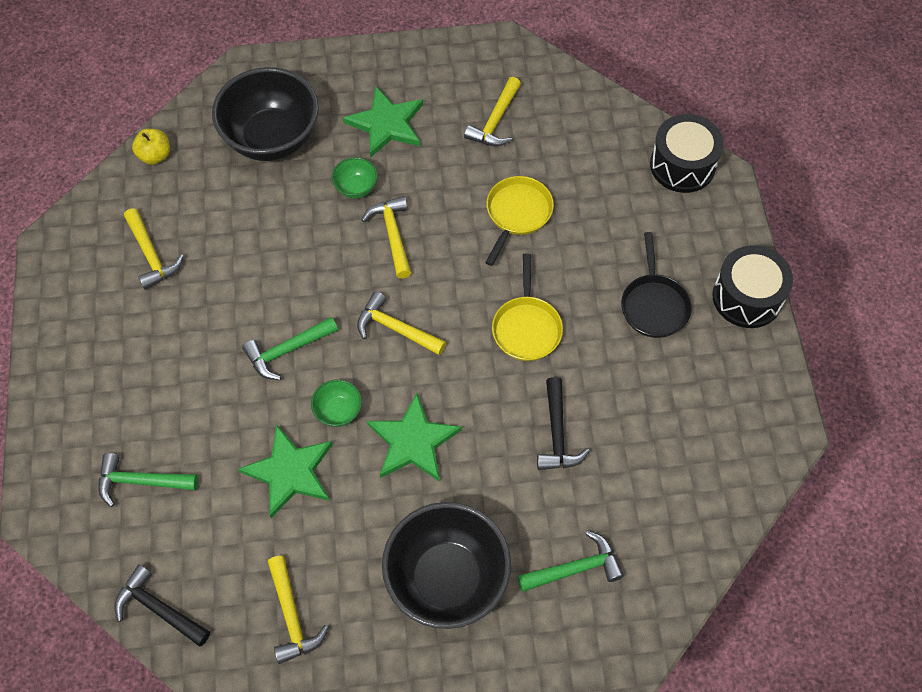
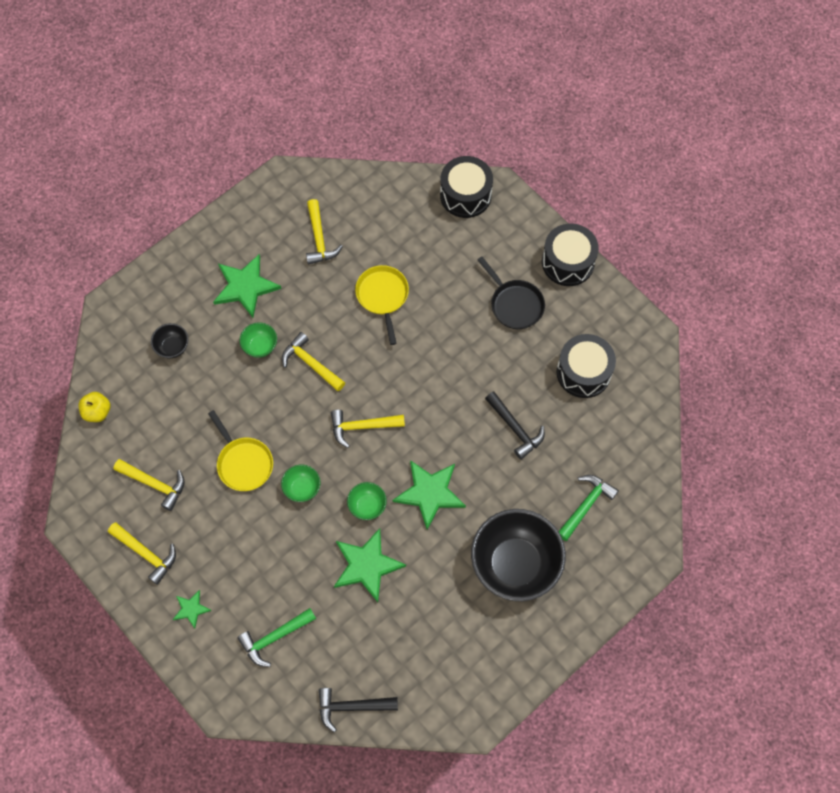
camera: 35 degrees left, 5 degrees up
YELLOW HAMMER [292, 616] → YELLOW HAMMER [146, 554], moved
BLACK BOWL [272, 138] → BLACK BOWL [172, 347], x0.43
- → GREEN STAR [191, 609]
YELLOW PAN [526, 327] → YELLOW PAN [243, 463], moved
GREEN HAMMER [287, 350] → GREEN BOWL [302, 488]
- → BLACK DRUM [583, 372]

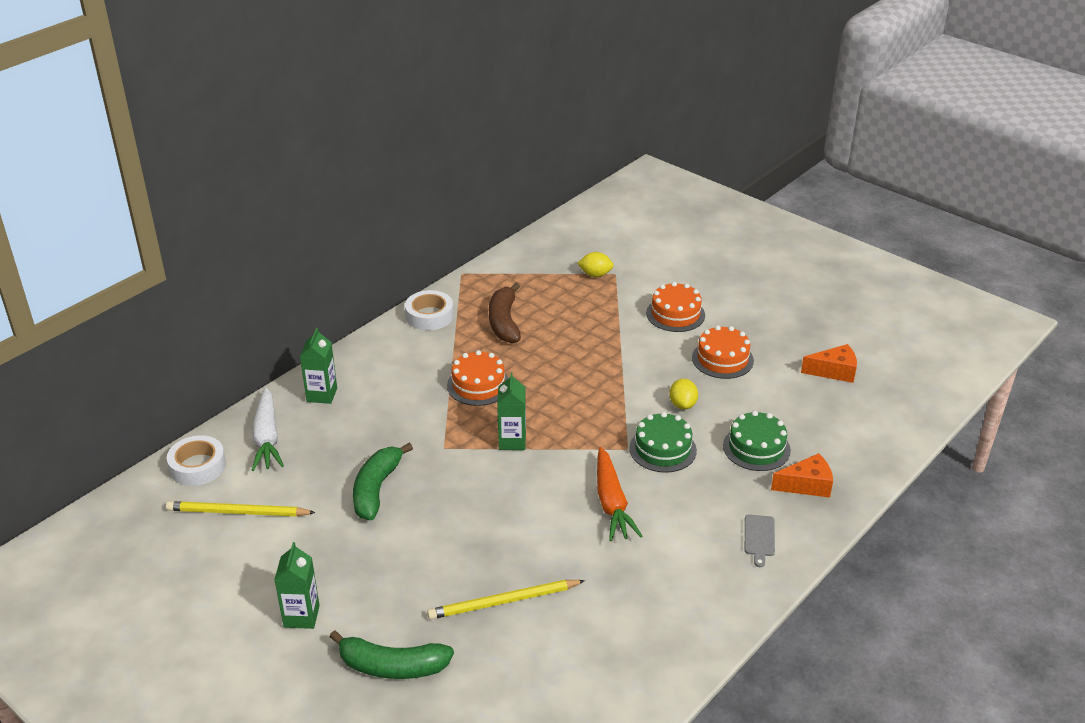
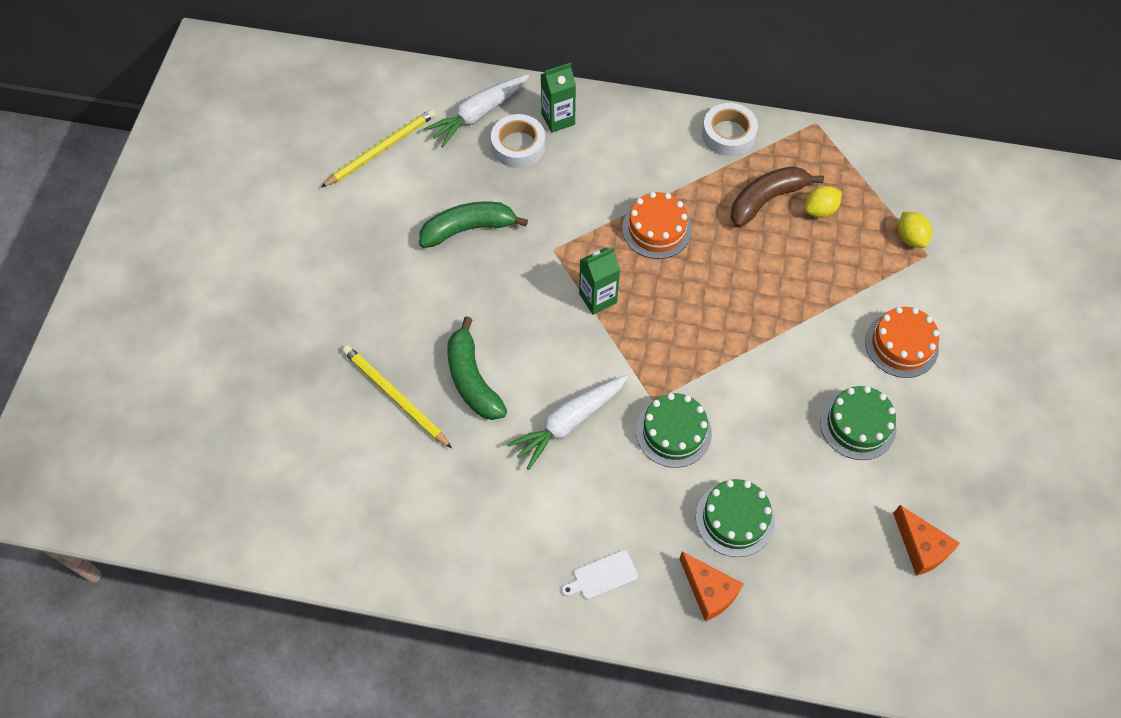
camera: 60 degrees right, 25 degrees up
YELLOW PENCIL [237, 512] → YELLOW PENCIL [381, 149], 75 degrees clockwise
GREEN BANANA [392, 666] → GREEN BANANA [472, 379], moved
WHITE TAPE [198, 466] → WHITE TAPE [518, 146], moved
ORANGE CARROT [611, 503] → WHITE CARROT [568, 422]
GREY CUTTING BOARD [759, 538] → WHITE CUTTING BOARD [602, 576]
YELLOW LEMON [682, 405] → YELLOW LEMON [820, 210], moved
ORANGE CAKE [722, 359] → GREEN CAKE [858, 425]
GREEN CARTON [301, 616] → -

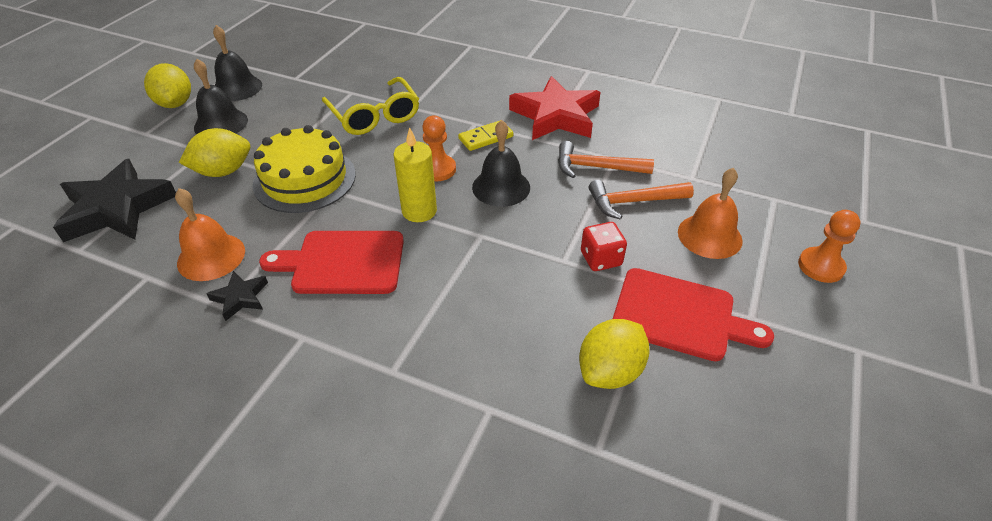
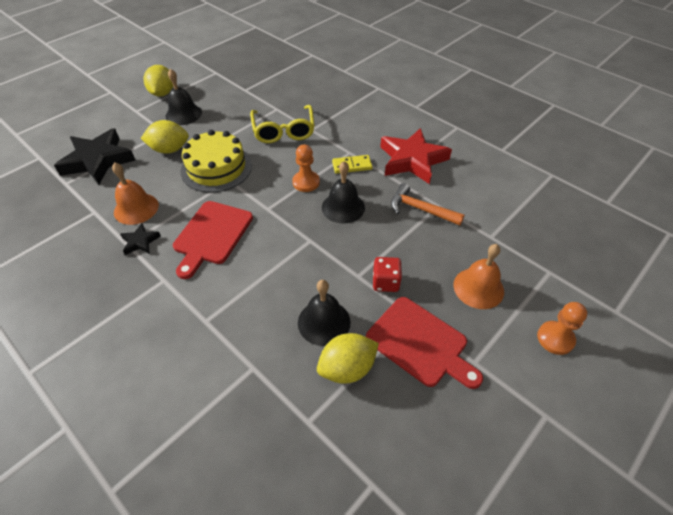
camera: 20 degrees right, 5 degrees up
RED CUTTING BOARD [343, 262] → RED CUTTING BOARD [212, 235], 90 degrees counterclockwise
BLACK BELL [237, 88] → BLACK BELL [324, 322], moved
YELLOW CANDLE [419, 211] → -
ORANGE HAMMER [633, 202] → -

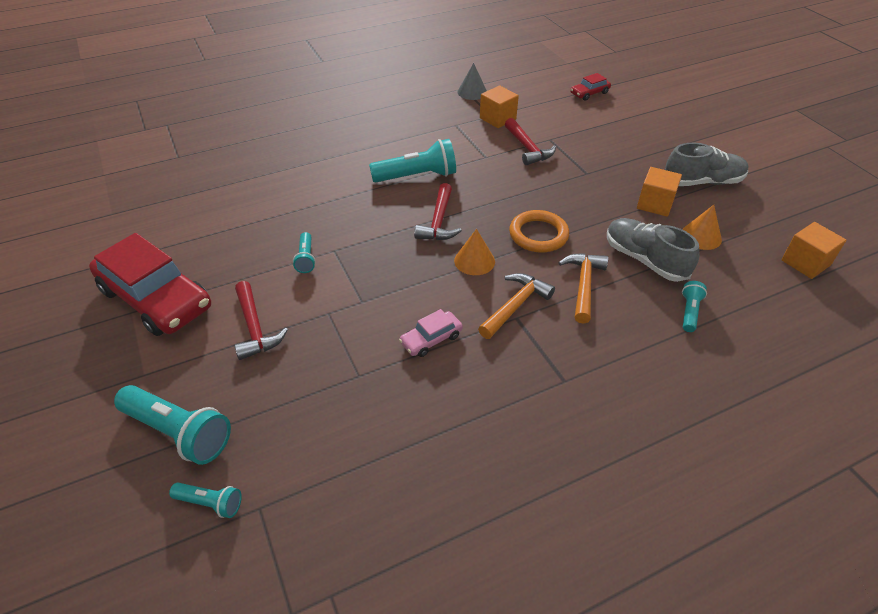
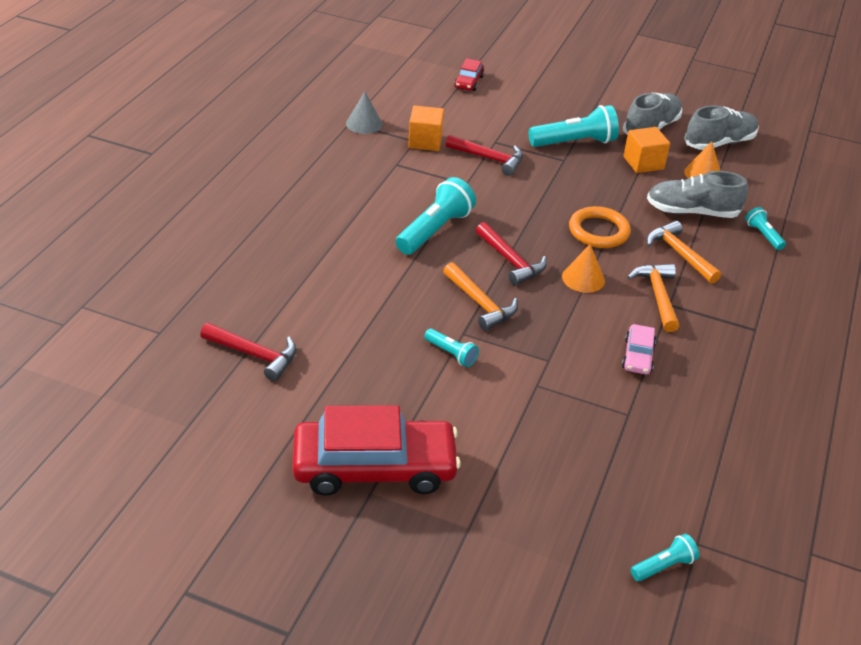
camera: 45 degrees left, 5 degrees down
RED HAMMER [255, 328] → RED HAMMER [255, 355], moved
- → ORANGE HAMMER [480, 304]
TURQUOISE FLASHLIGHT [179, 432] → TURQUOISE FLASHLIGHT [574, 142], moved
- → GREY SHOE [719, 143]
ORANGE CUBE [805, 263] → -

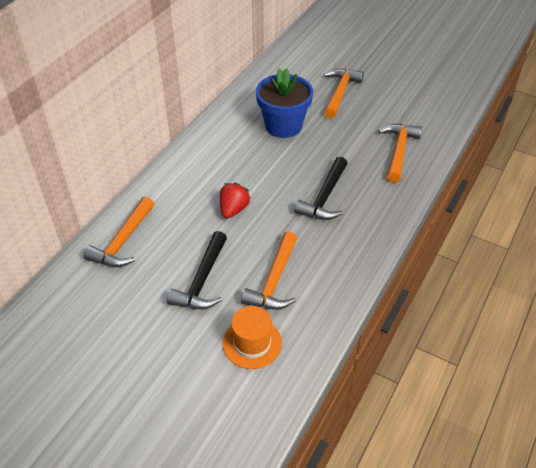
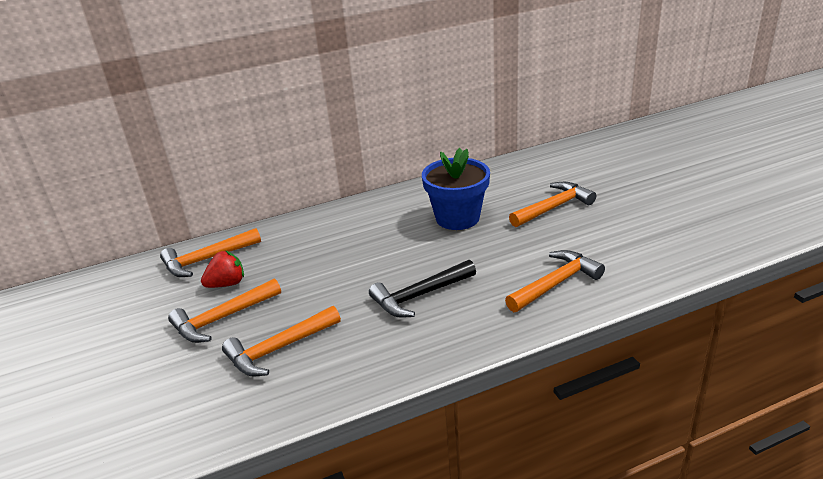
camera: 40 degrees right, 15 degrees down
BLACK HAMMER [202, 280] → ORANGE HAMMER [222, 318]
RED STRAWBERRY [233, 209] → RED STRAWBERRY [227, 284], moved
ORANGE HAT [252, 343] → -

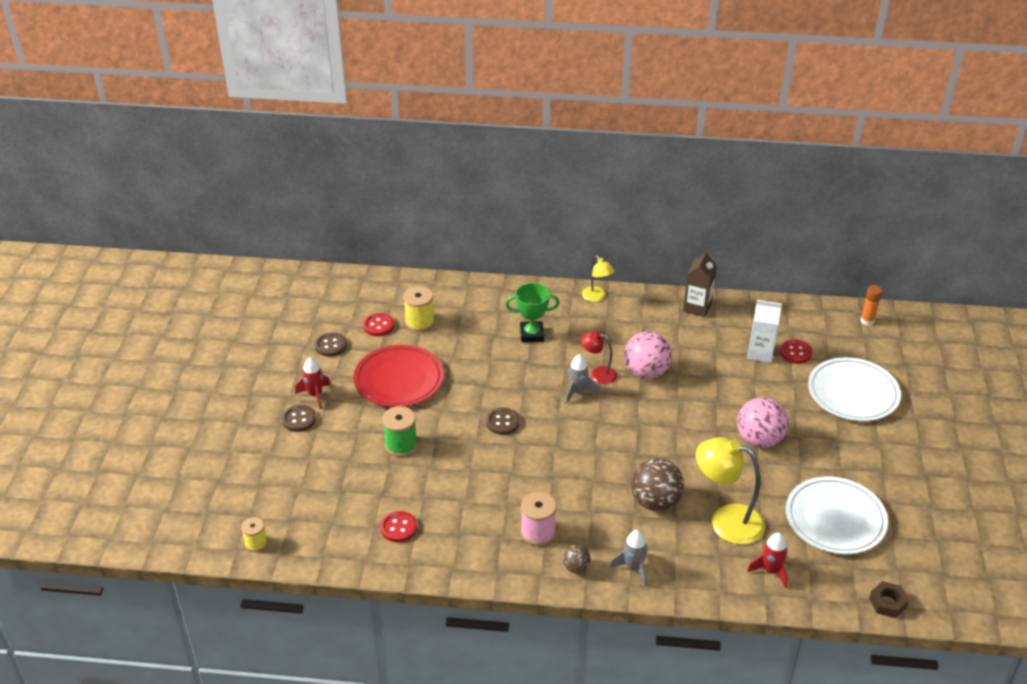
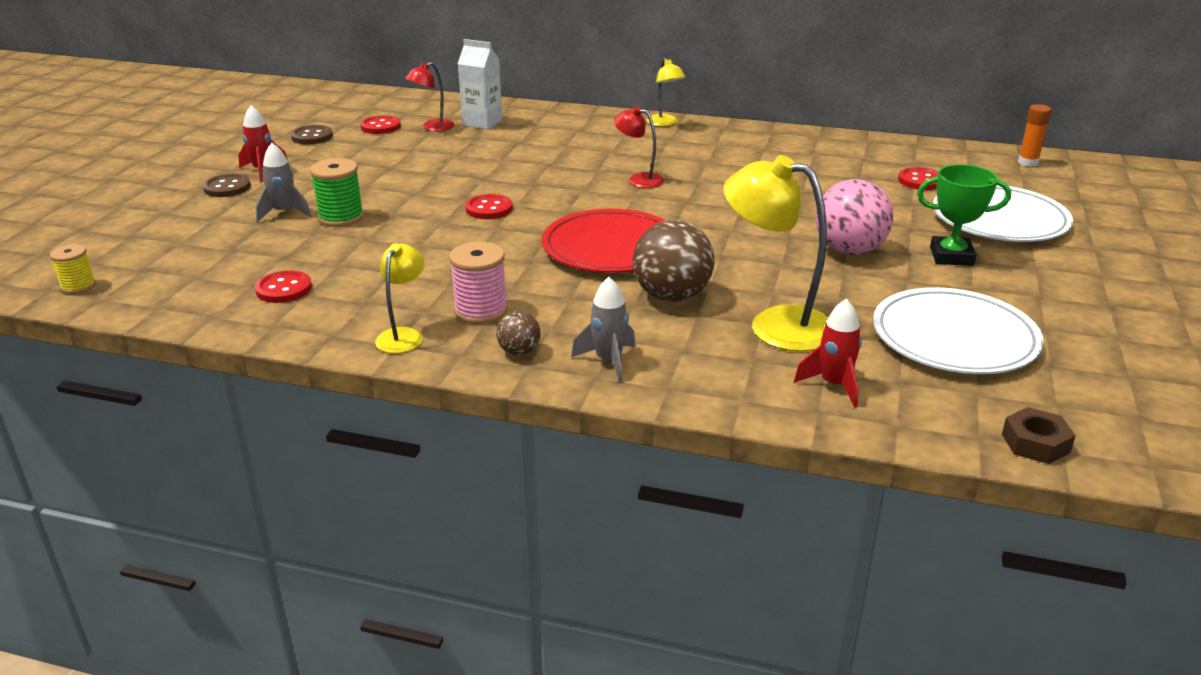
camera: 10 degrees right, 10 degrees down
GREY ROCKET [577, 392] → GREY ROCKET [284, 213], moved
- → YELLOW LAMP [403, 335]
YELLOW SPOOL [420, 322] → RED LAMP [432, 127]
WHITE CARTON [760, 353] → WHITE CARTON [482, 123], moved
BROWN BUTTON [502, 422] → RED BUTTON [489, 209]
RED PLATE [398, 379] → RED PLATE [611, 247], moved
GREEN TROPHY [532, 334] → GREEN TROPHY [951, 256], moved
PINK BALL [646, 372] → -
BROWN CARTON [697, 307] → -

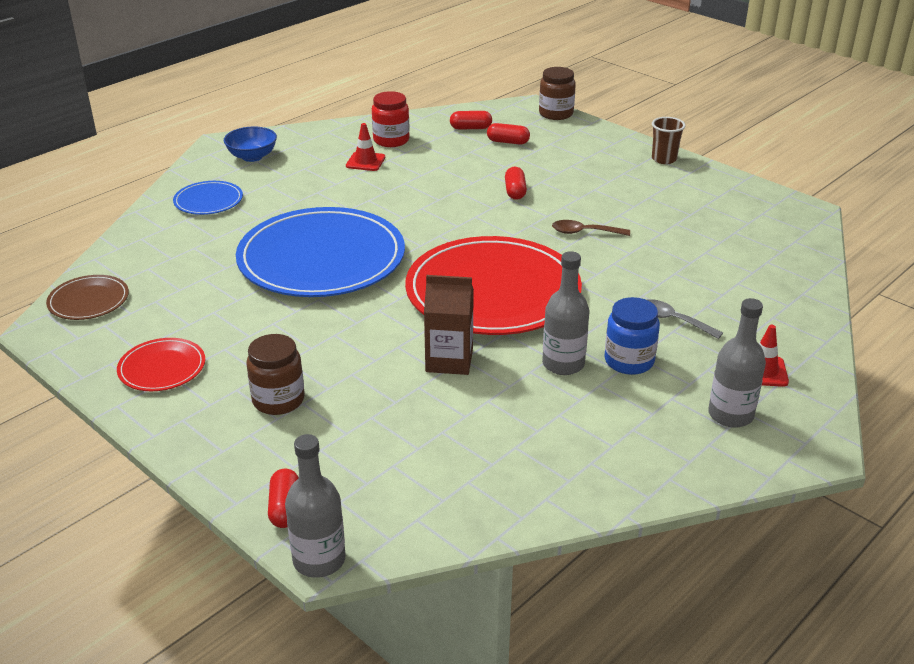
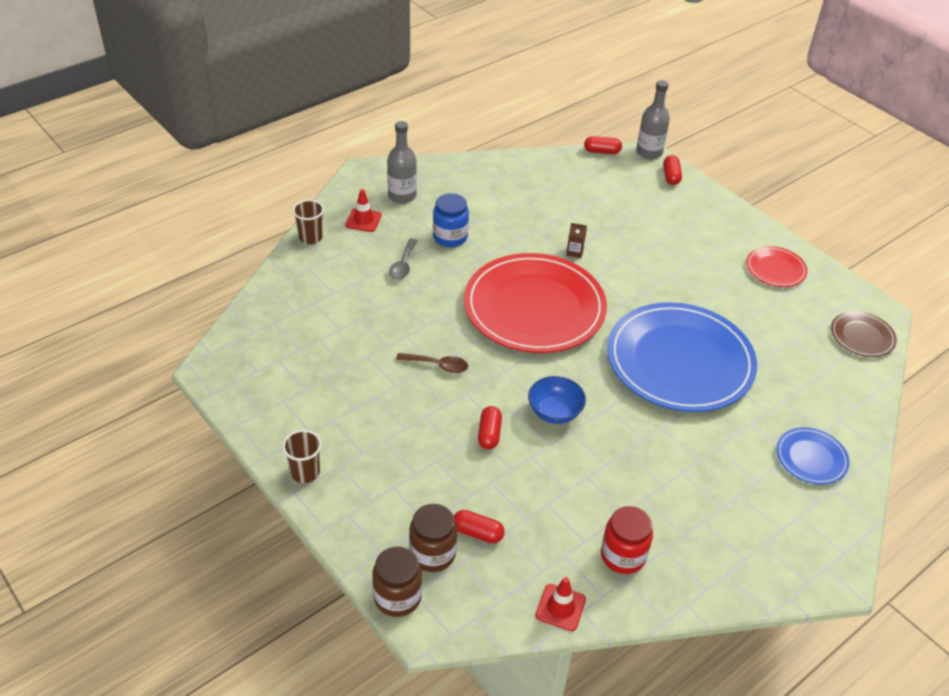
camera: 175 degrees left, 10 degrees up
- → BROWN CUP [310, 237]
GREY SPOON [673, 320] → GREY SPOON [403, 265], 60 degrees clockwise
BROWN JAR [278, 400] → BROWN JAR [432, 554], moved
BLUE BOWL [252, 157] → BLUE BOWL [555, 412], moved
RED TRAFFIC CONE [365, 162] → RED TRAFFIC CONE [560, 607], moved
BROWN CARTON [449, 360] → BROWN CARTON [575, 252], x0.51
RED CAPSULE [470, 128] → RED CAPSULE [602, 151], moved
GREY BOTTLE [563, 364] → -

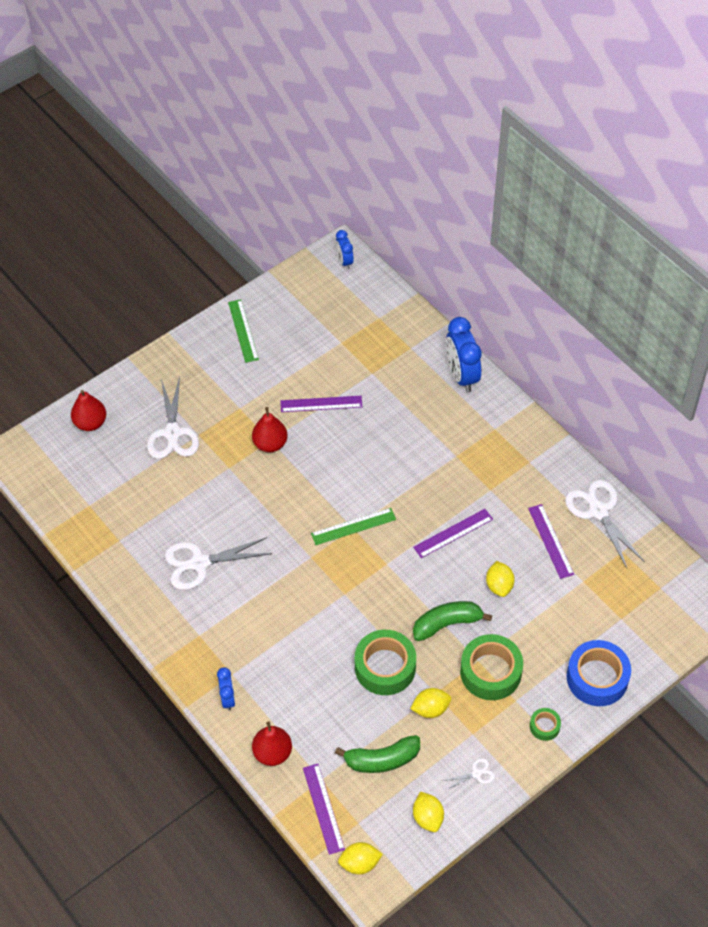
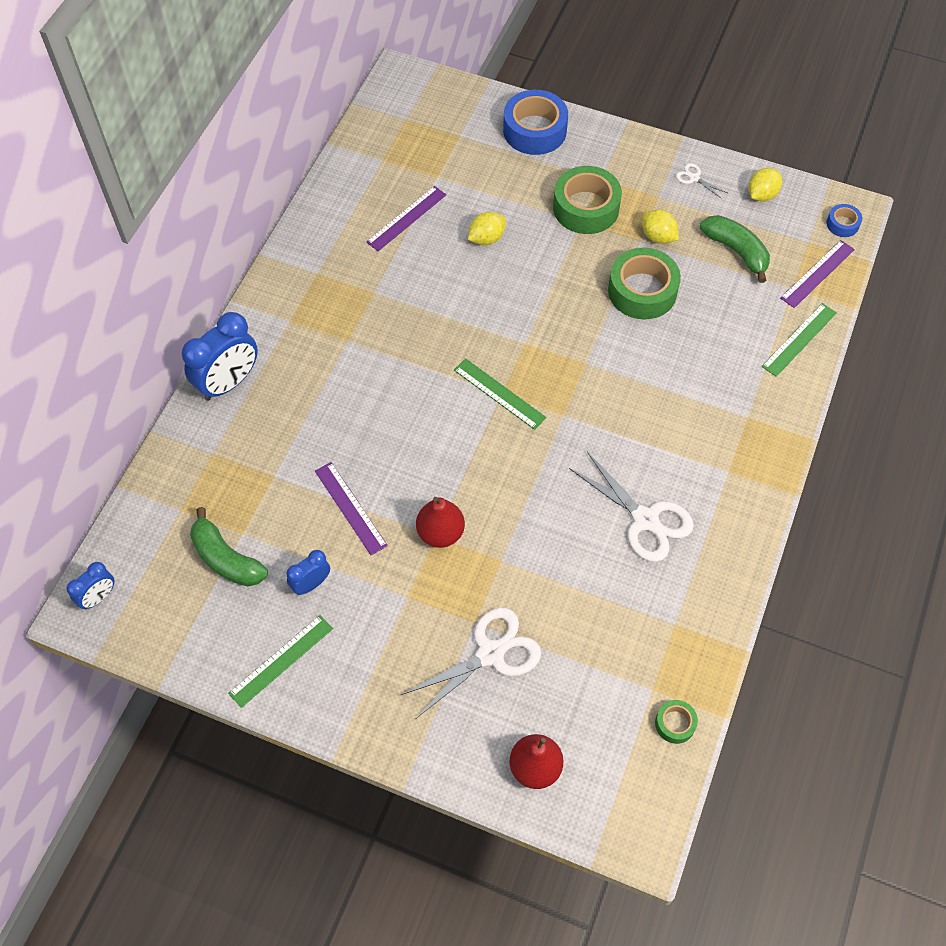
camera: 120 degrees left, 5 degrees up
GREEN BANANA [447, 624] → GREEN BANANA [226, 559], moved
BLUE CLOCK [228, 698] → BLUE CLOCK [311, 584], moved
GREEN TAPE [544, 726] → GREEN TAPE [675, 723], moved
RED PEAR [272, 753] → GREEN RULER [799, 339]
YELLOW LEMON [360, 863] → BLUE TAPE [842, 224]
PURPLE RULER [453, 533] → -
WHITE SCISSORS [598, 511] → -

